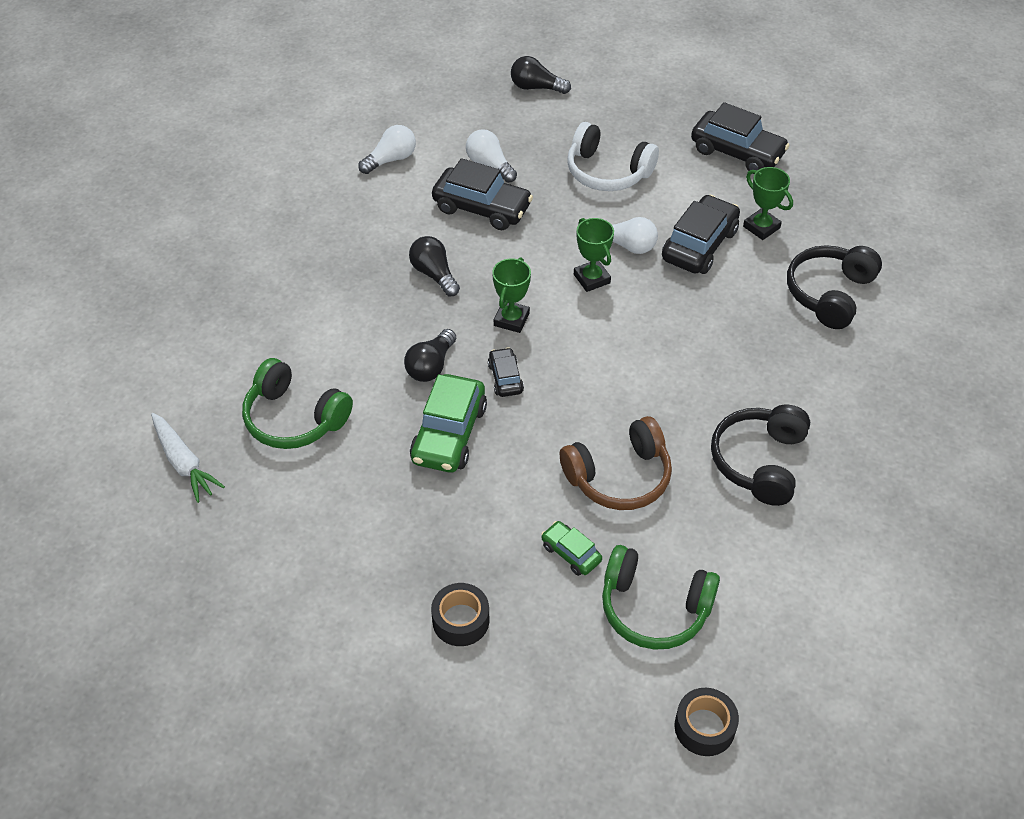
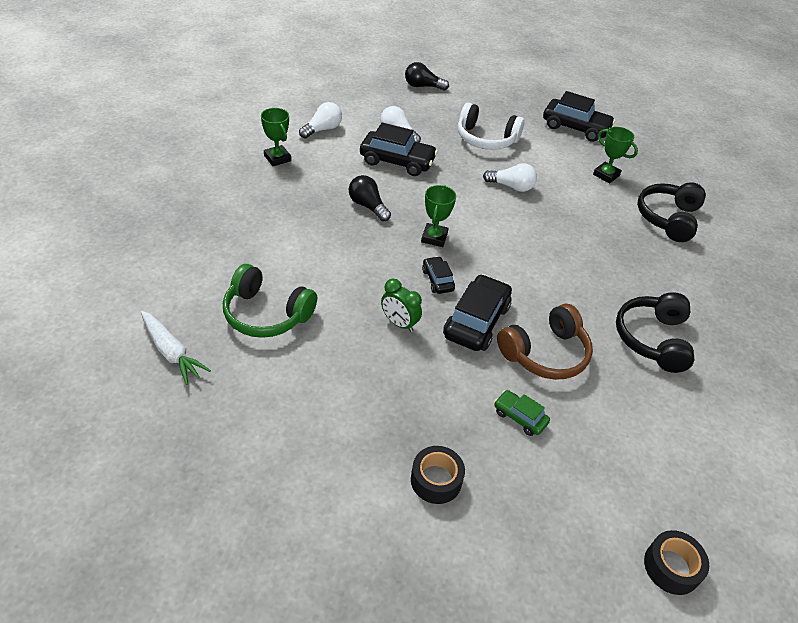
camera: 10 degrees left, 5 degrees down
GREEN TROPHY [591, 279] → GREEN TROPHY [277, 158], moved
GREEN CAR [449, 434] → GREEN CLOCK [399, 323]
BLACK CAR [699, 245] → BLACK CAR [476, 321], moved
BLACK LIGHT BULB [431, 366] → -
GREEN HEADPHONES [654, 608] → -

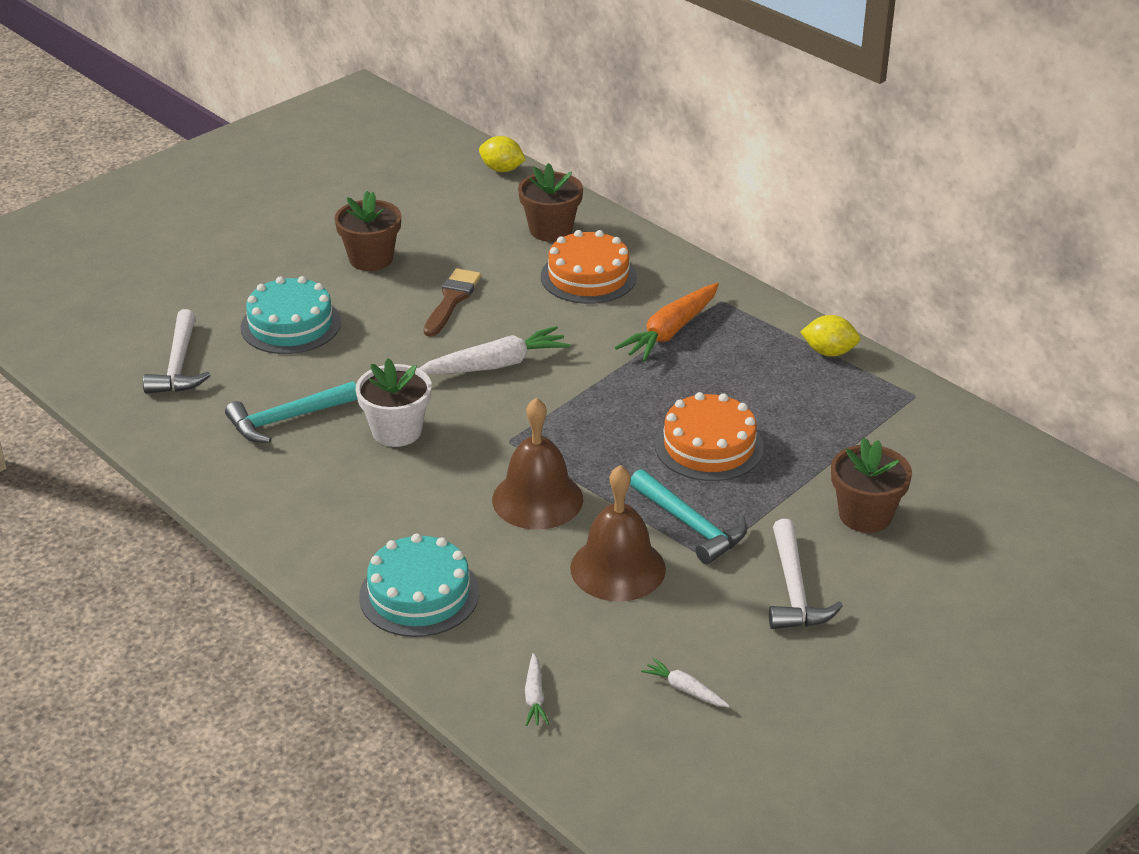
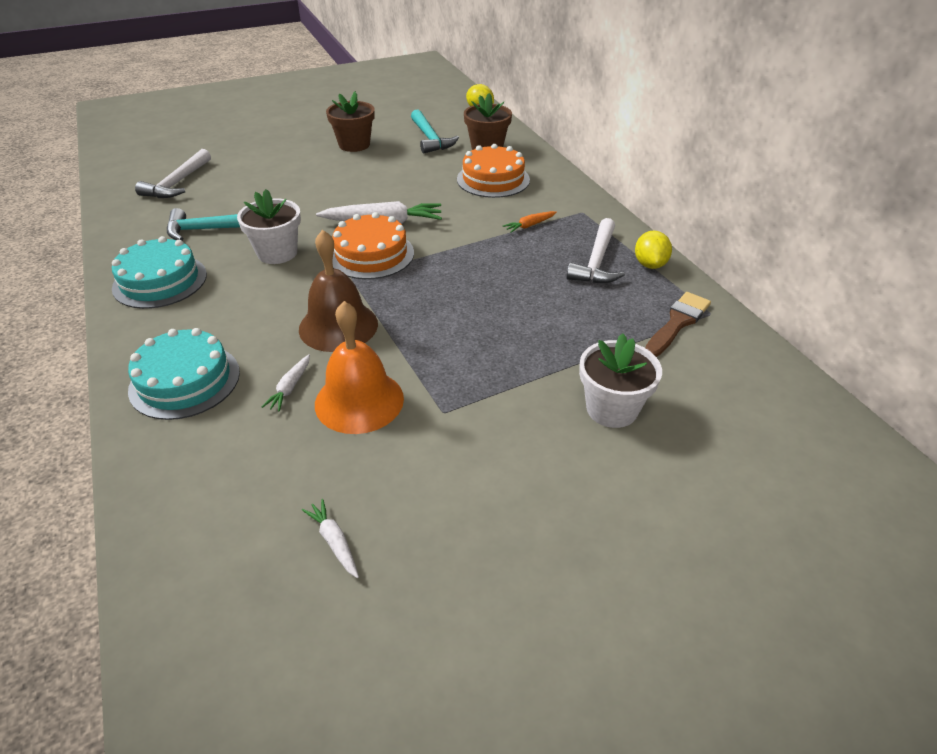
camera: 20 degrees right, 5 degrees up
TURQUOISE CAKE [290, 325] → TURQUOISE CAKE [160, 281], moved
WHITE CARROT [535, 697] → WHITE CARROT [290, 388], moved
BROWN BELL [618, 568] → ORANGE BELL [359, 401]
ORANGE CAKE [709, 446] → ORANGE CAKE [371, 254], moved
TURQUOISE HAMMER [690, 525] → TURQUOISE HAMMER [430, 139], moved
ORANGE CARROT [670, 331] → ORANGE CARROT [529, 225], x0.50
WHITE HAMMER [794, 590] → WHITE HAMMER [596, 262], moved
BROWN FLOWER POT [865, 515] → WHITE FLOWER POT [611, 409]
YELLOW LEMON [829, 352] → YELLOW LEMON [650, 264], 60 degrees clockwise
BROWN BRUSH [451, 300] → BROWN BRUSH [677, 323], moved

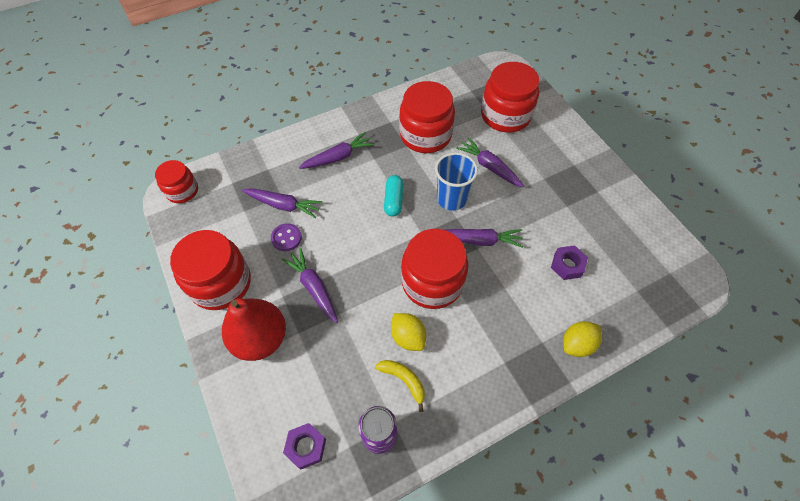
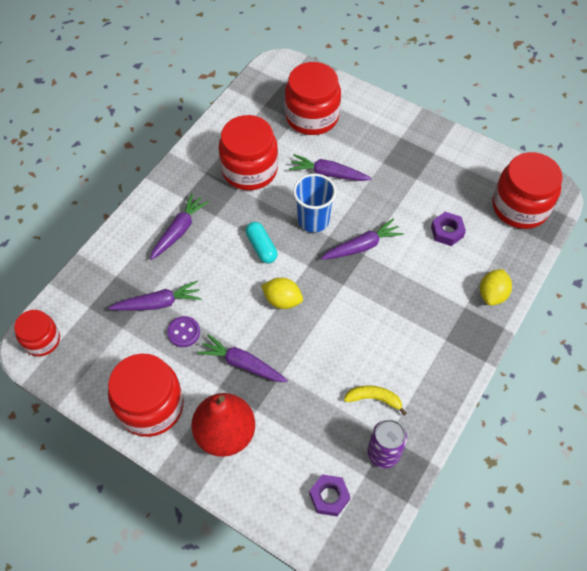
camera: 30 degrees left, 0 degrees up
YELLOW LEMON [408, 337] → YELLOW LEMON [282, 300], moved
RED JAR [432, 282] → RED JAR [520, 207], moved

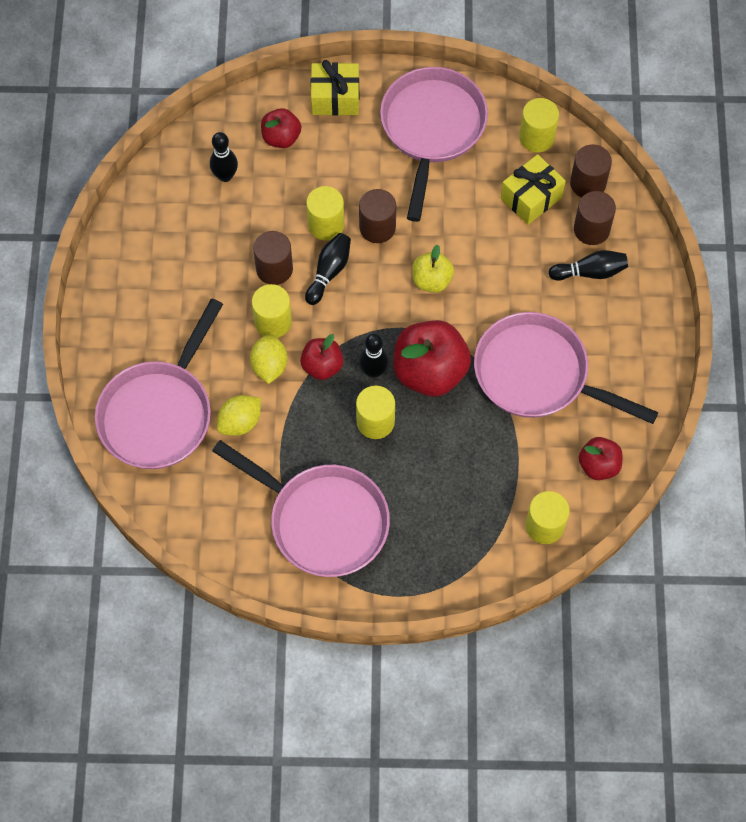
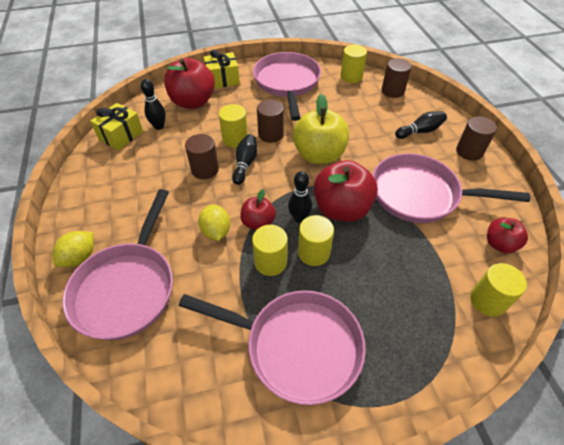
camera: 15 degrees left, 15 degrees down
YELLOW LEMON [240, 422] → YELLOW LEMON [80, 257], moved
YELLOW GIFT [531, 198] → YELLOW GIFT [121, 135], moved
RED APPLE [281, 137] → RED APPLE [193, 102], x1.80
YELLOW CYLINDER [273, 321] → YELLOW CYLINDER [270, 262], moved
YELLOW APPLE [432, 280] → YELLOW APPLE [319, 155], x1.80
BROWN CYLINDER [591, 229] → BROWN CYLINDER [469, 151], moved

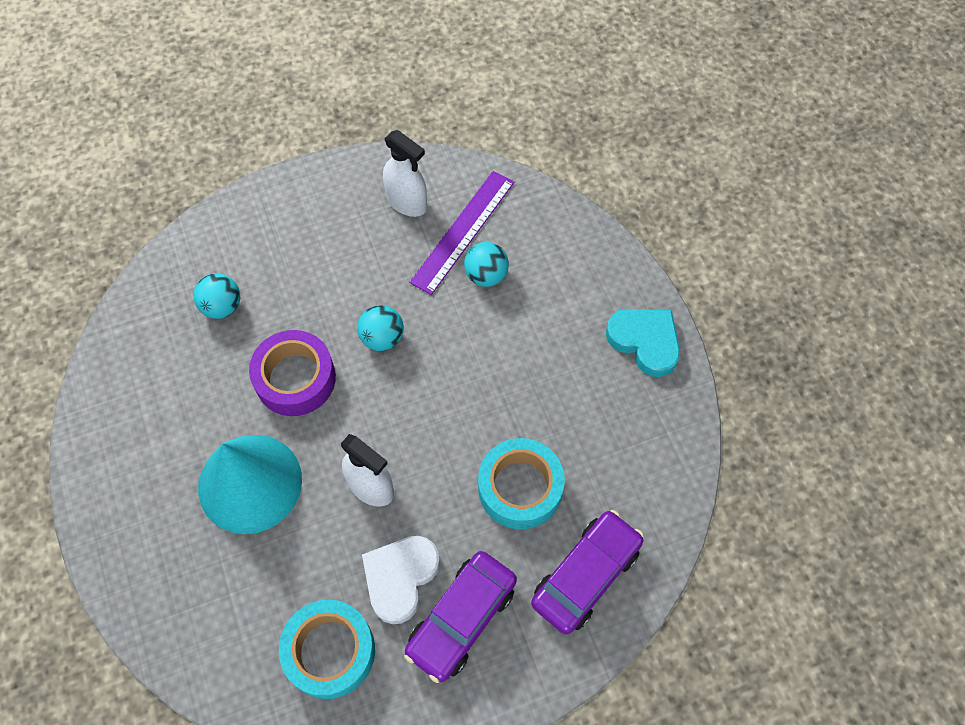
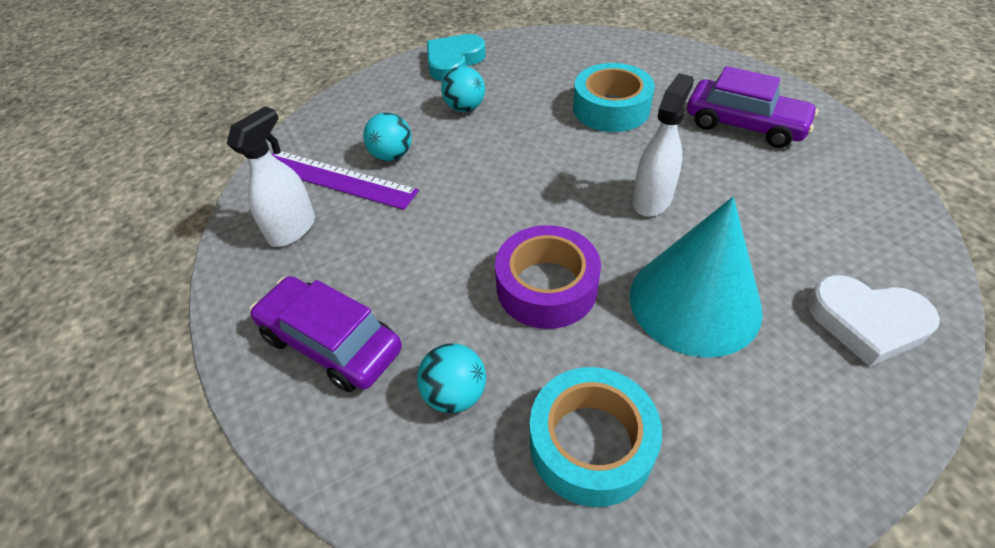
camera: 95 degrees left, 15 degrees down
PURPLE CAR [586, 575] → PURPLE CAR [331, 343], moved
TURQUOISE BALL [382, 338] → TURQUOISE BALL [465, 108], moved
TURQUOISE TAPE [330, 651] → TURQUOISE TAPE [591, 443], moved
WHITE HEART [400, 578] → WHITE HEART [867, 322], moved

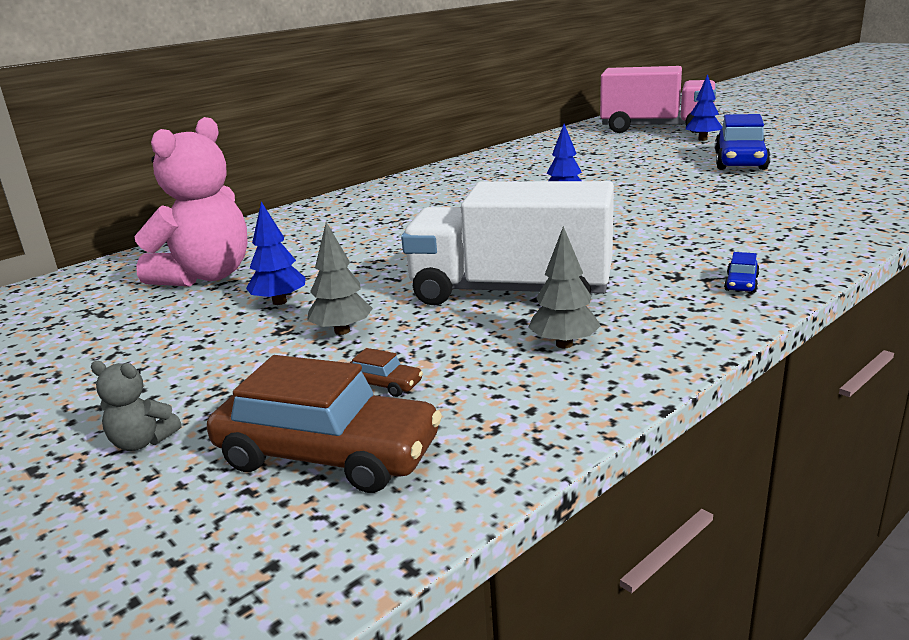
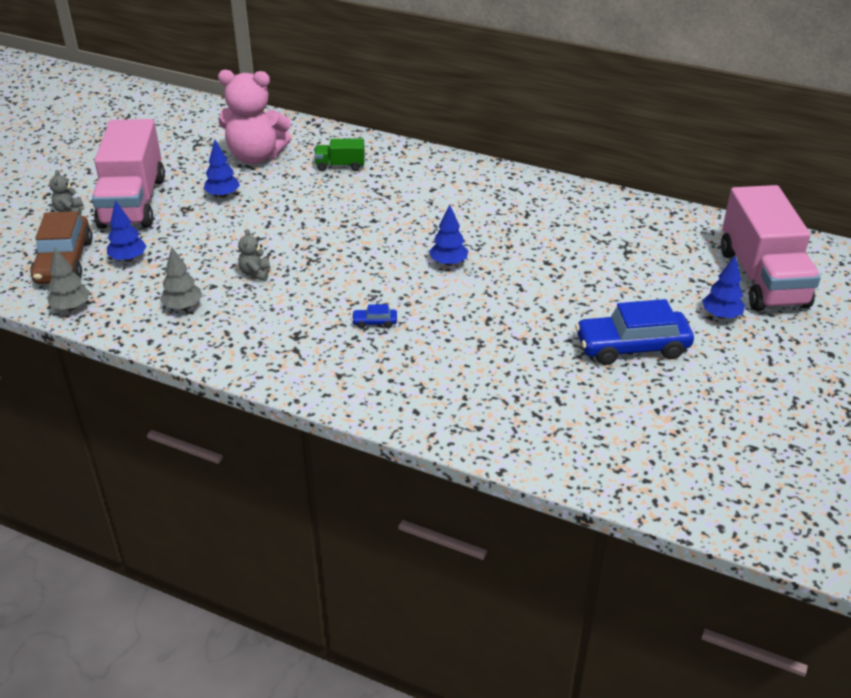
camera: 65 degrees right, 15 degrees up
GREY TREE [342, 331] → GREY TREE [71, 307], moved
- → PINK TRUCK [133, 202]
BROWN CAR [383, 384] → BLUE TREE [128, 258]
WHITE TRUCK [511, 291] → GREY TEDDY BEAR [255, 273]
- → GREEN TRUCK [340, 165]
BLUE CAR [741, 283] → BLUE CAR [375, 322], moved

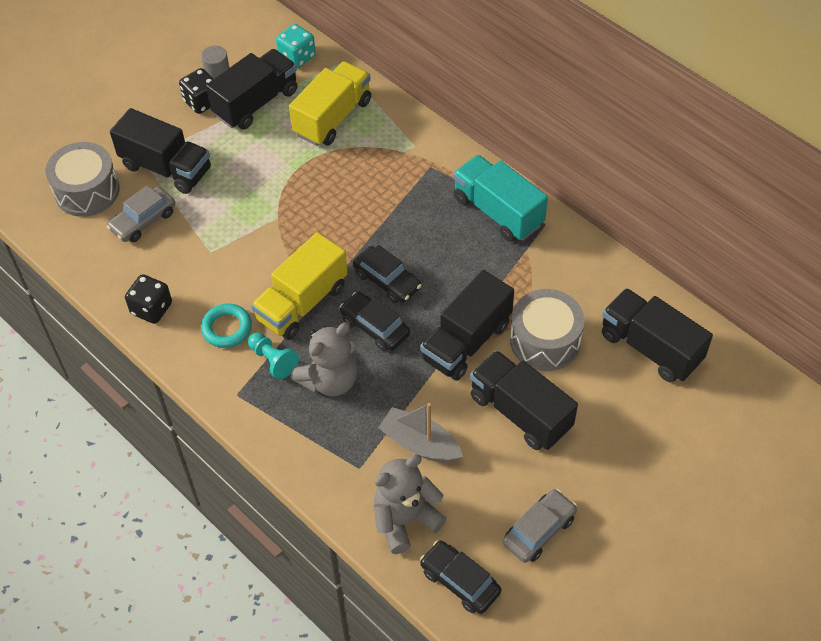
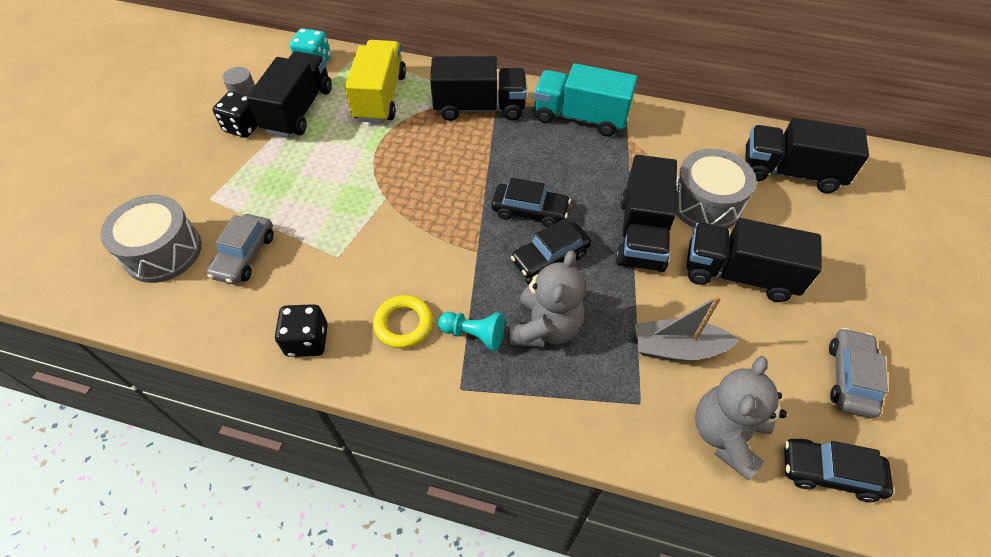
camera: 30 degrees left, 0 degrees up
TURQUOISE RING [227, 328] → YELLOW RING [403, 324]
BLACK TRUCK [166, 168] → BLACK TRUCK [479, 107], moved
BLACK CAR [375, 327] → BLACK CAR [550, 257], 45 degrees counterclockwise
YELLOW TRUCK [302, 303] → -

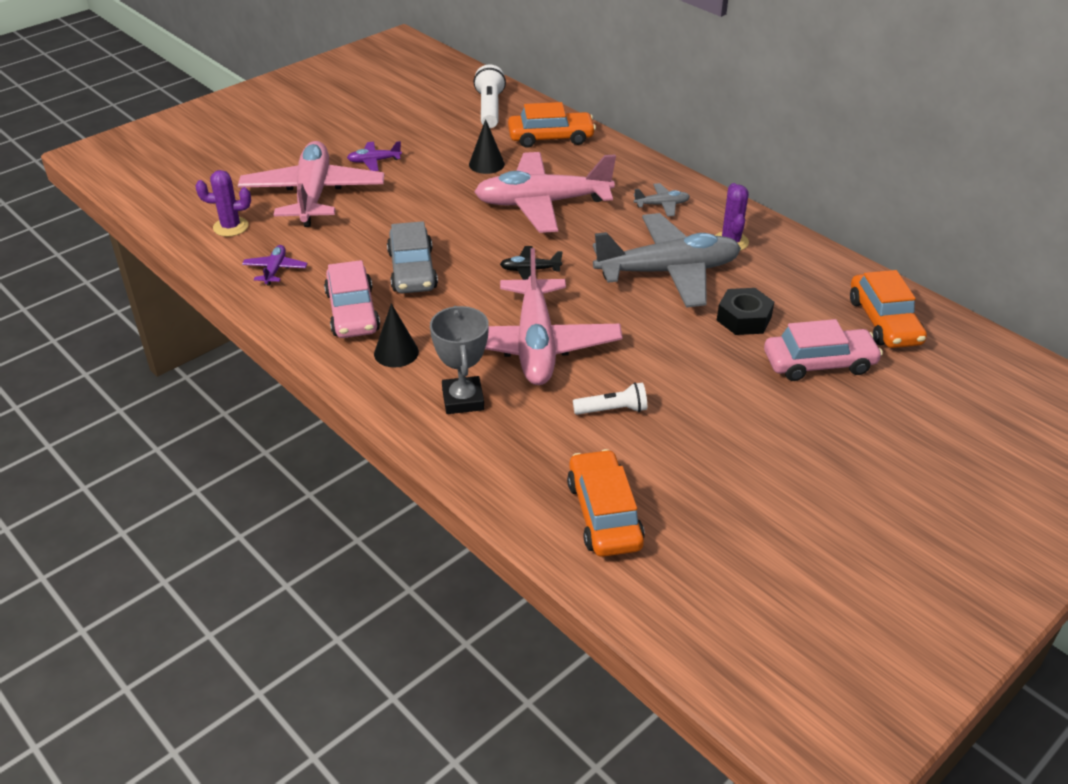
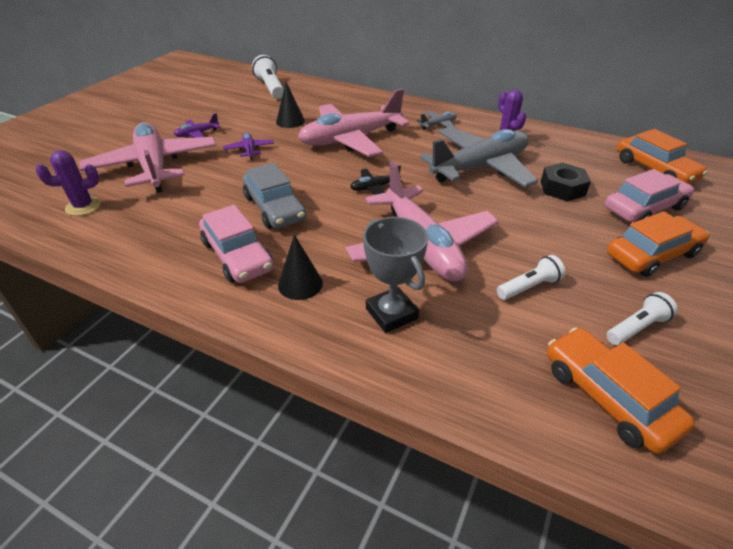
camera: 20 degrees left, 0 degrees up
PURPLE PLANE [275, 270] → PURPLE PLANE [249, 150], moved
- → WHITE FLASHLIGHT [636, 328]
ORANGE CAR [551, 137] → ORANGE CAR [652, 254], moved

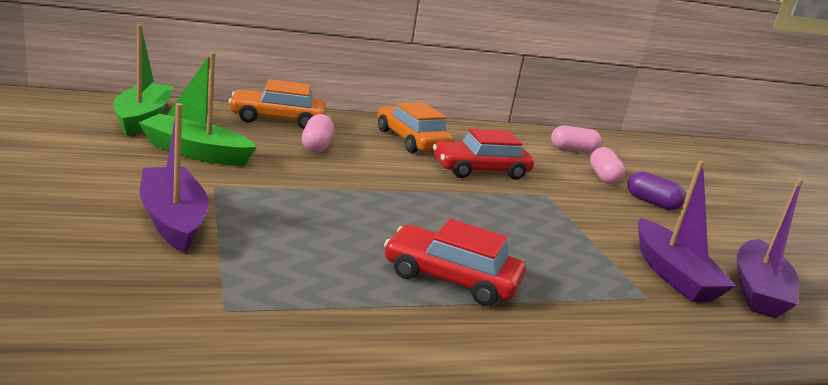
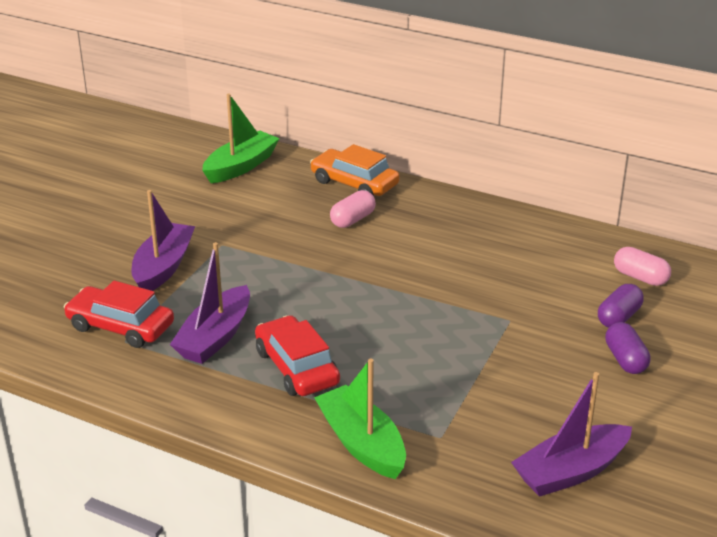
camera: 45 degrees right, 10 degrees up
RED CAR [480, 170] → RED CAR [120, 326], moved
PURPLE BOAT [672, 274] → PURPLE BOAT [215, 337], moved
GREEN BOAT [196, 152] → GREEN BOAT [361, 443], moved
PINK CAPSULE [603, 177] → PURPLE CAPSULE [618, 317]
ORANGE CAR [411, 140] → -

